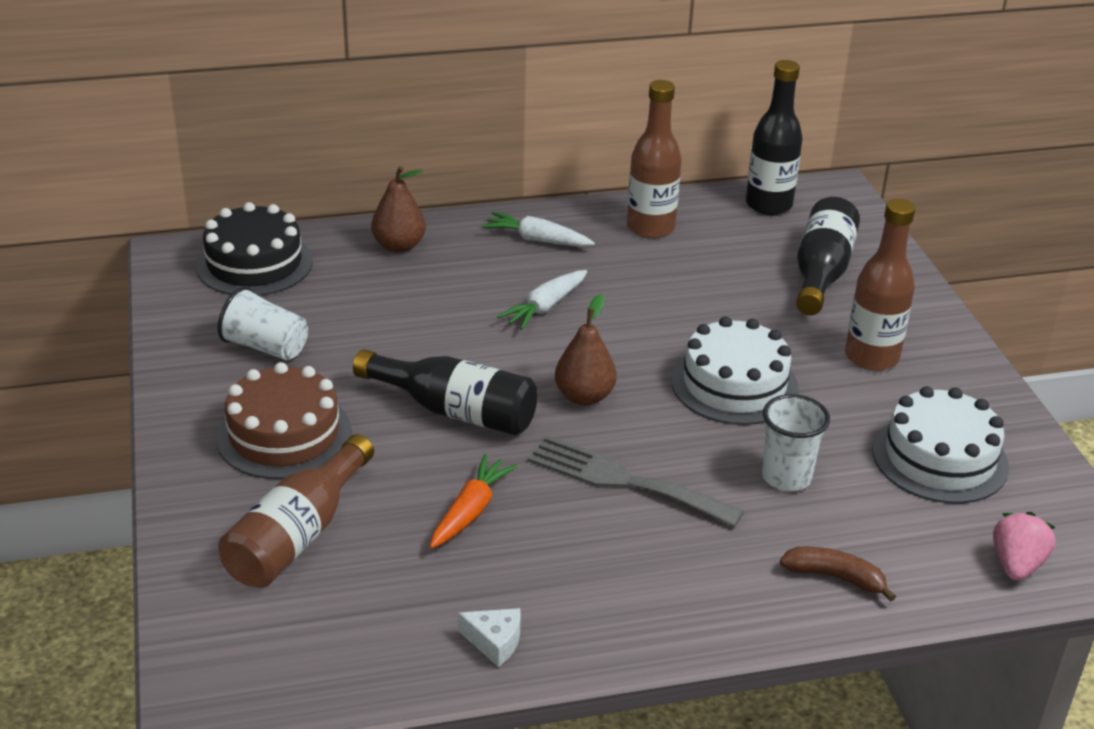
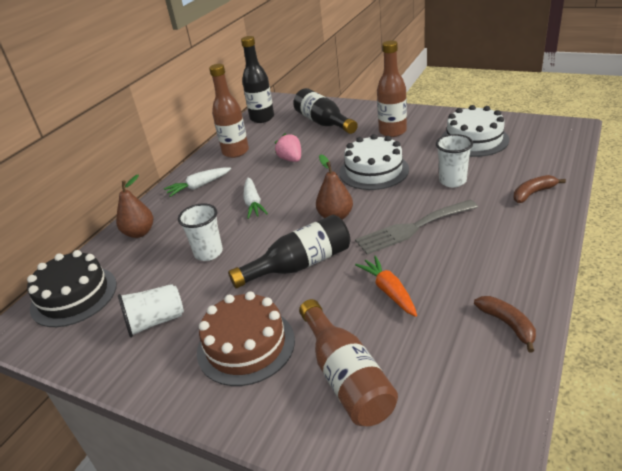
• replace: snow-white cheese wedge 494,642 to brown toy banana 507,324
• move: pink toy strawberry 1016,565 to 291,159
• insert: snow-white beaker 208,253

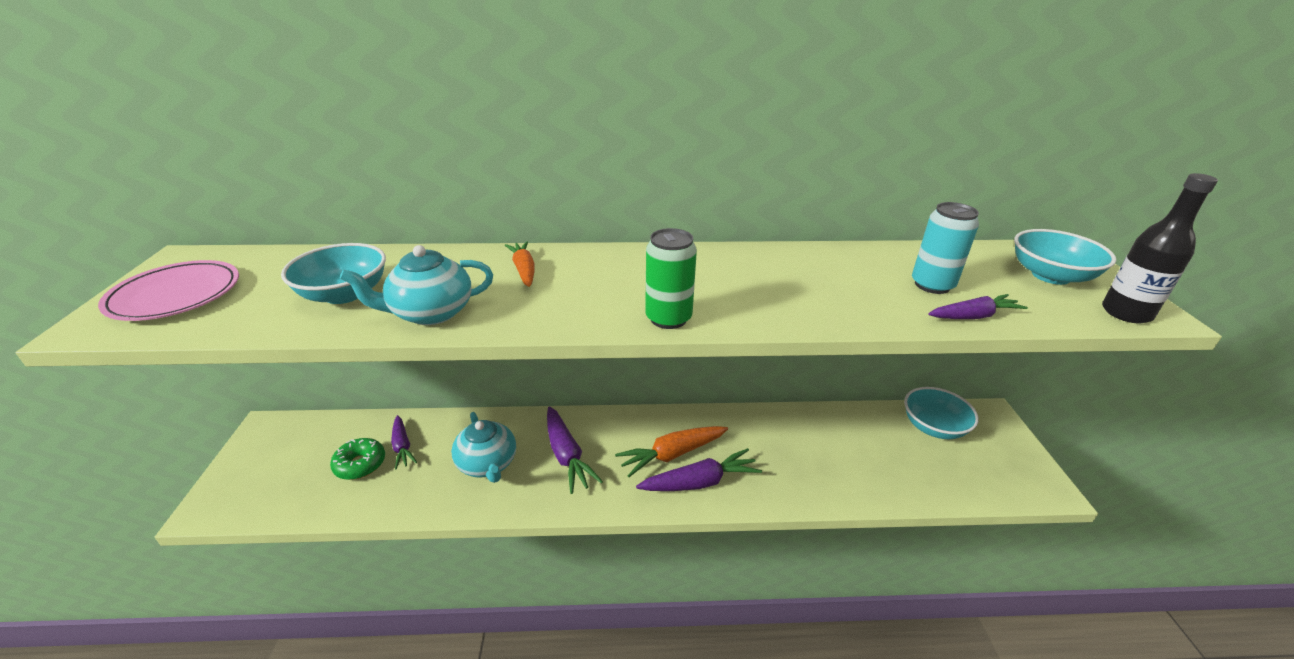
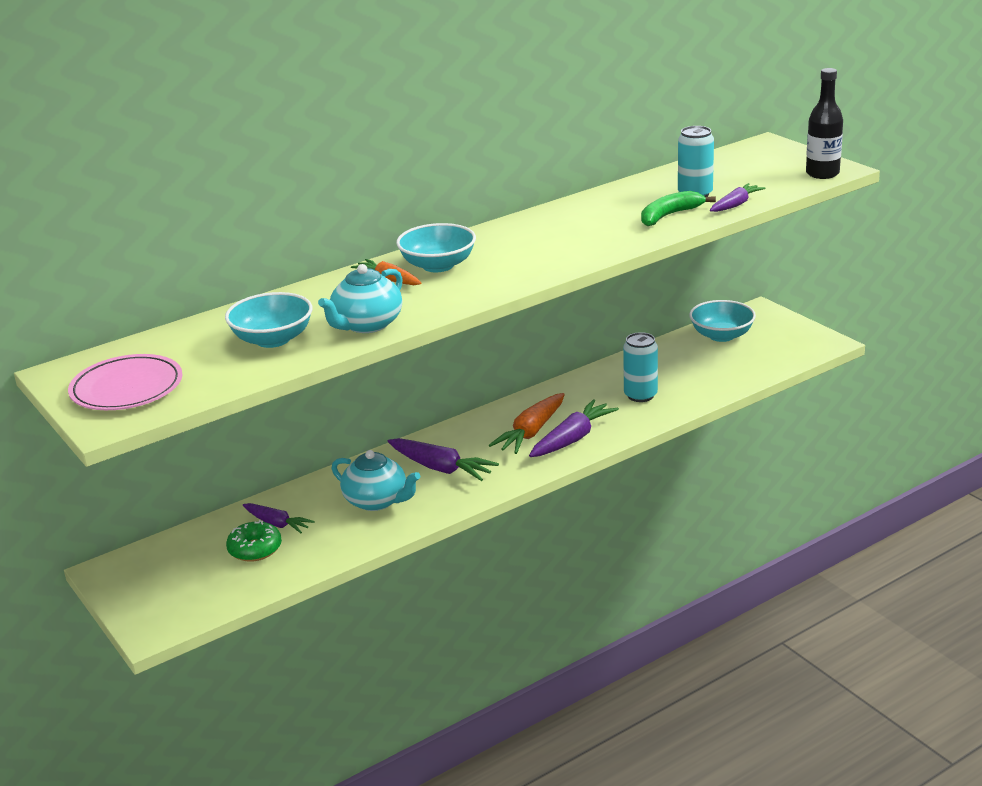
• delete: emerald soda can 668,318
• move: teal serving bowl 1050,276 to 438,265
• insert: teal soda can 640,395
• insert: emerald toy banana 669,215

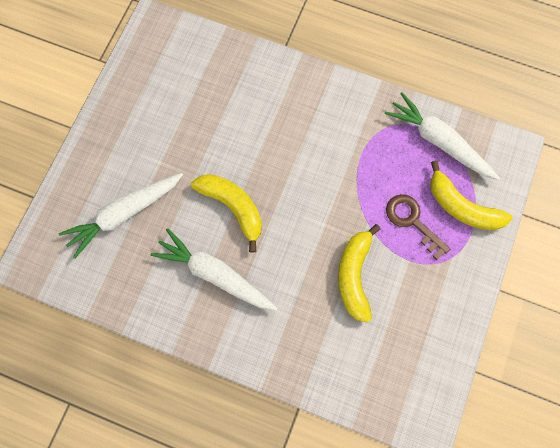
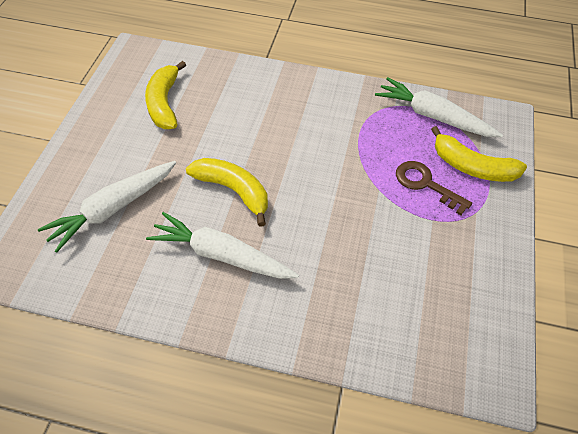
• move: golden toy banana 354,275 to 164,103

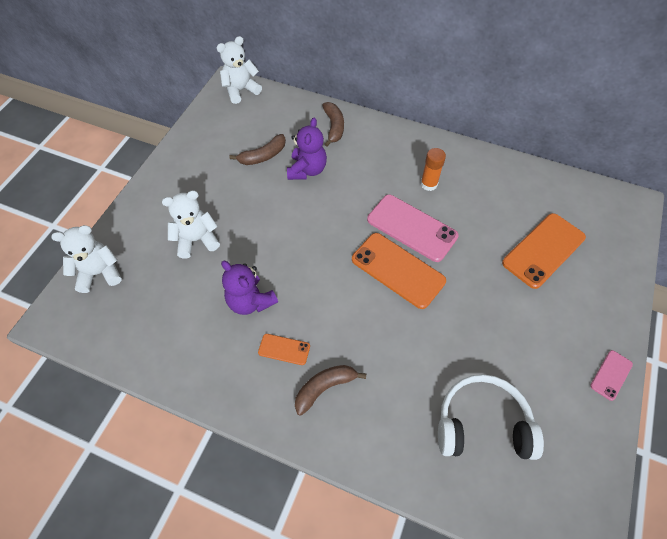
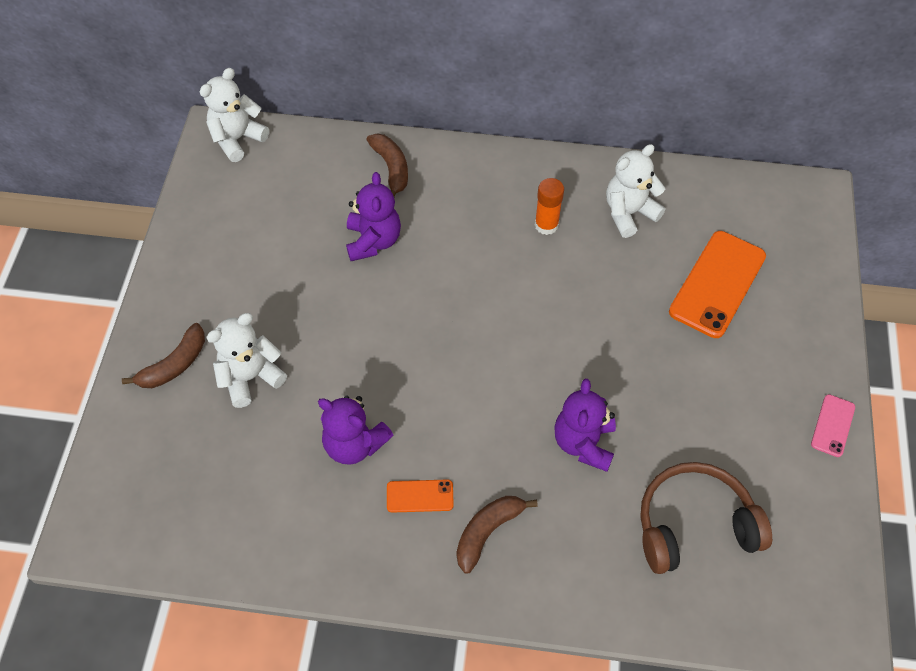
• move: snow-white teddy bear 99,273 to 629,213
• move: brown toy banana 263,156 to 174,365
• delete: bright orange mobile phone 398,270
• delete: pink mobile phone 412,228
• recolor: snow-white over-ear headphones 482,424 to brown over-ear headphones 694,525
• insert: purple teddy bear 584,443

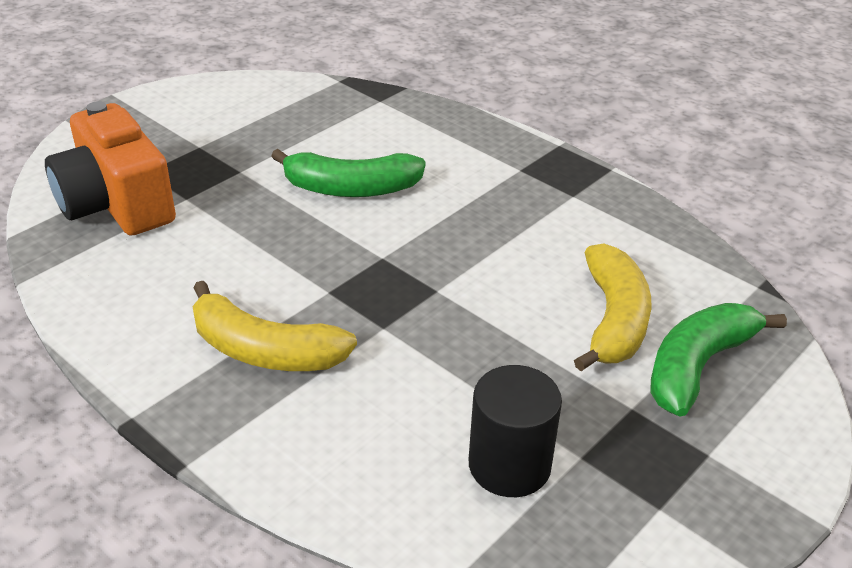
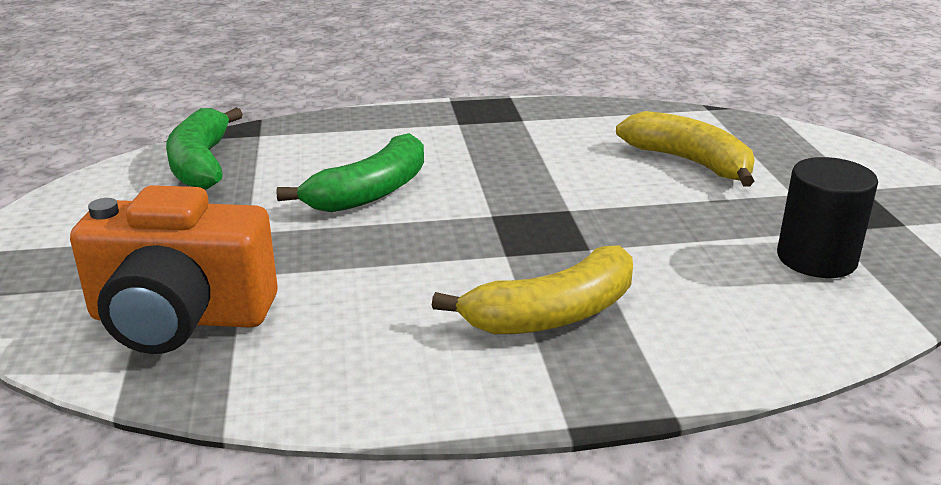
• move: emerald toy banana 697,366 to 201,164

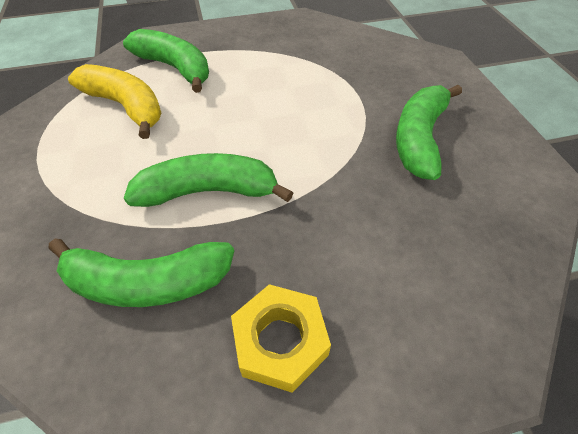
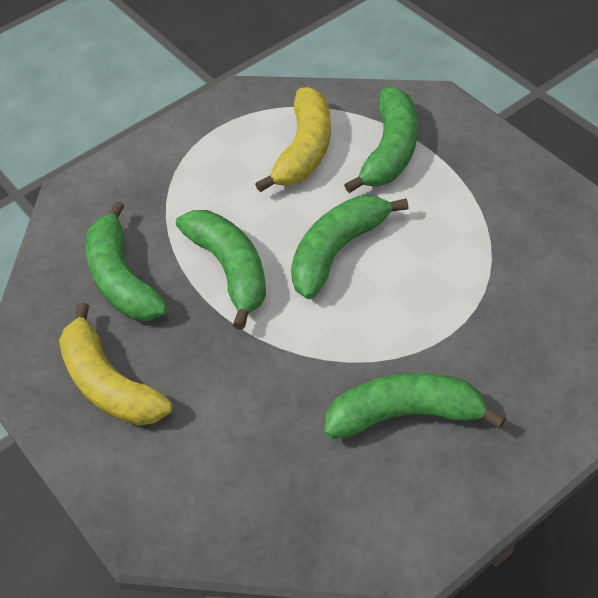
• replace: golden hex nut 280,341 to golden toy banana 110,384
• insert: emerald toy banana 337,251

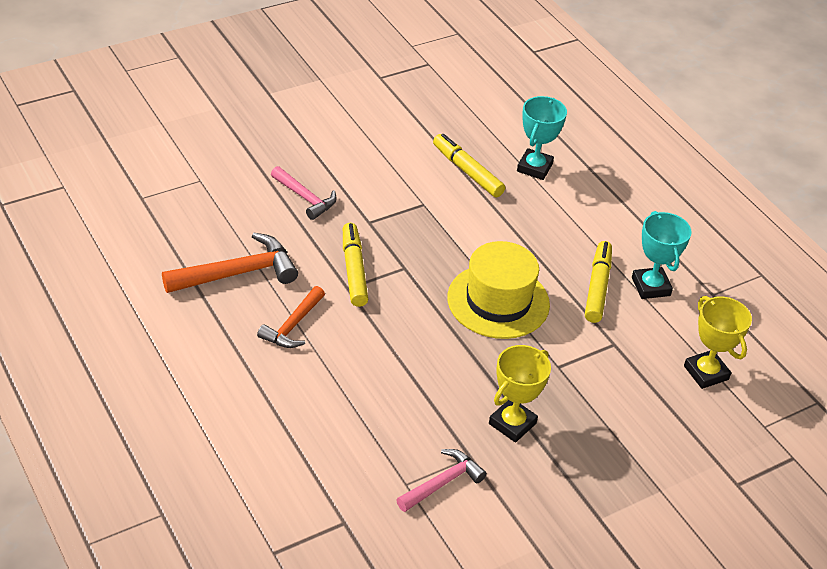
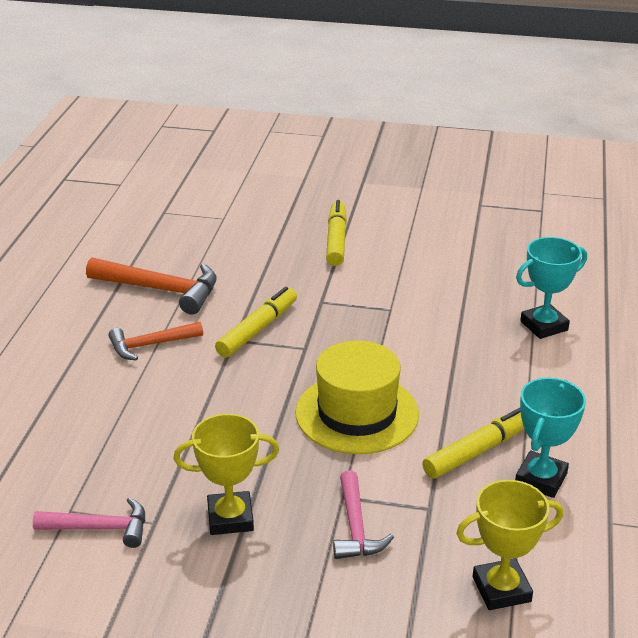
• move: pink carpenter's hammer 305,198 to 356,527
• move: golden felt pen 467,171 to 336,240
• rotate: golden prize cup 706,373 = 501,589 60 degrees clockwise

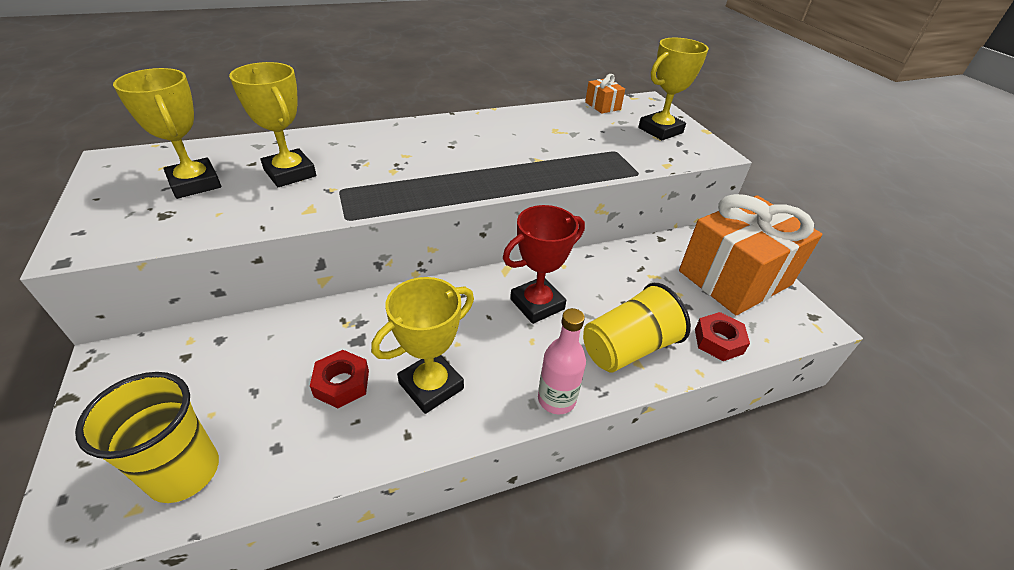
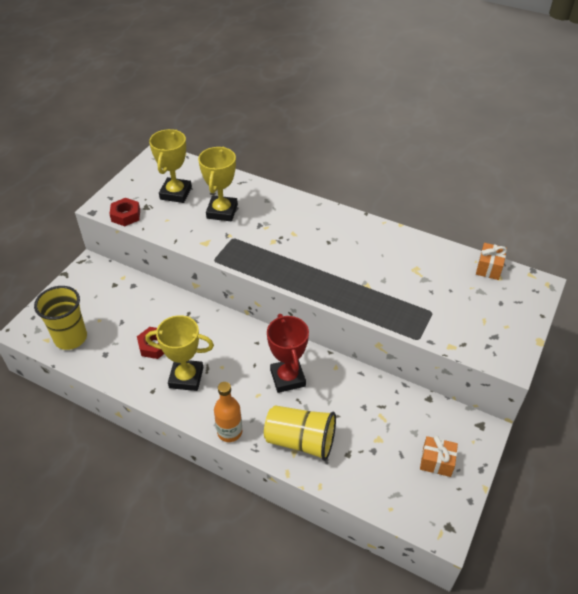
• rotate: scarlet prize cup 537,304 = 287,378 60 degrees clockwise
• recolor: pink bottle 556,399 to bright orange bottle 229,432
• delete: golden prize cup 660,130
• resize: bright orange wrapped gift 734,278 = 436,462 x0.41
• move: scarlet hex nut 718,341 to 126,215

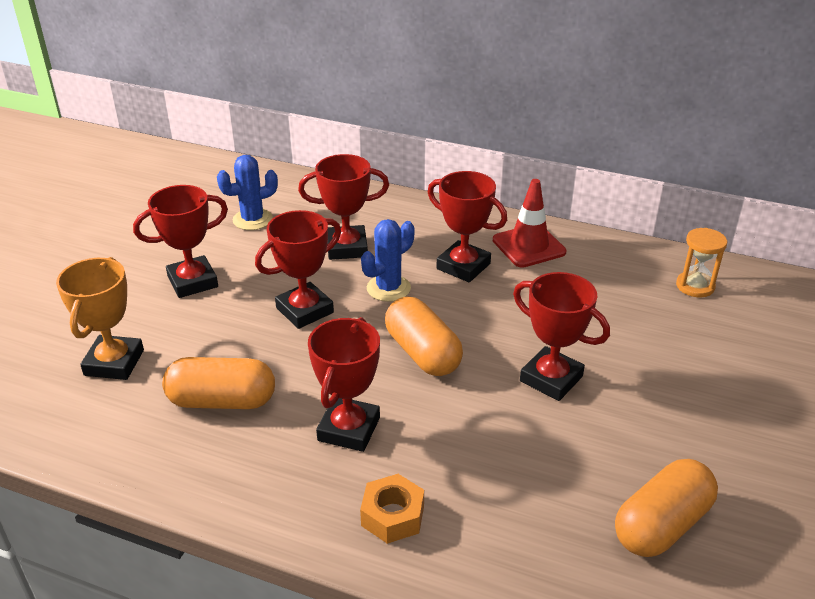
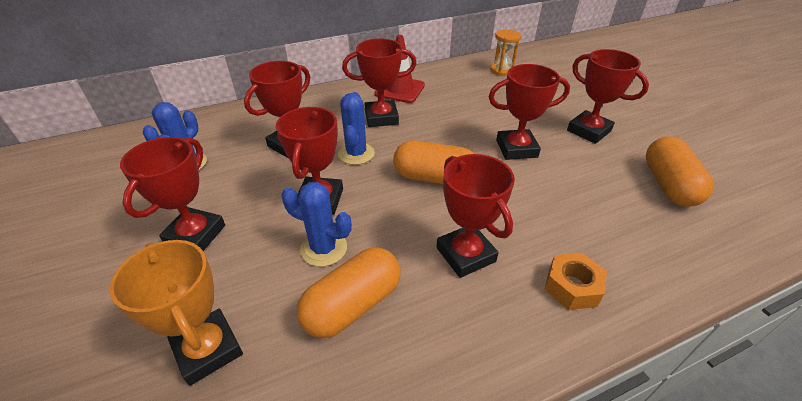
• insert: blue prickly plant 323,248
• insert: scarlet prize cup 588,131

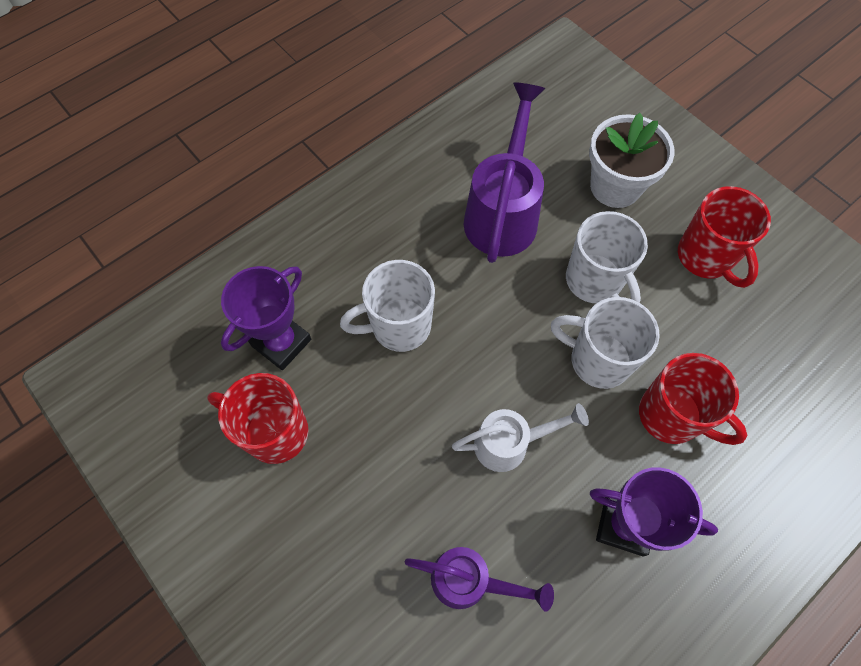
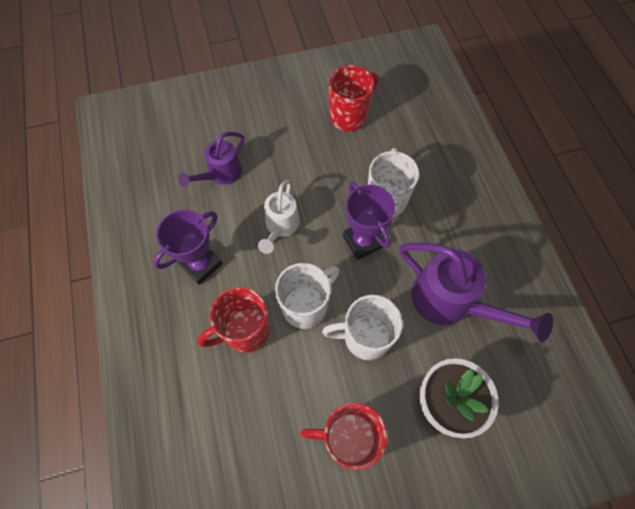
• move: purple prize cup 281,342 to 363,241

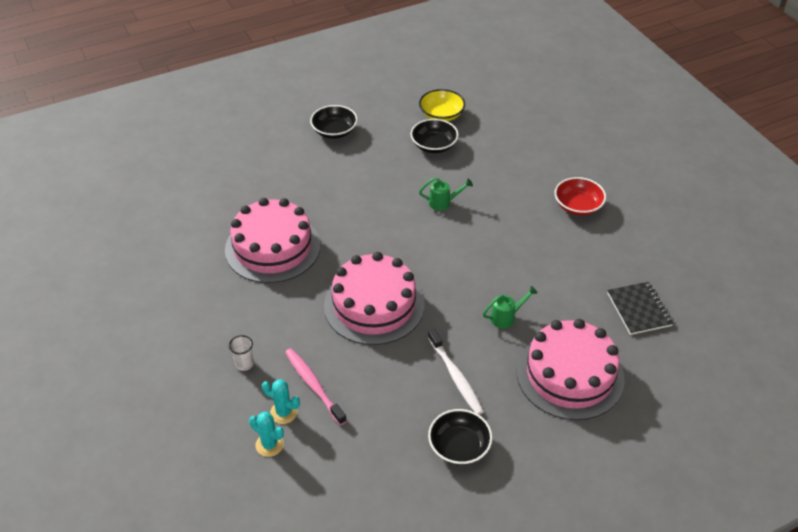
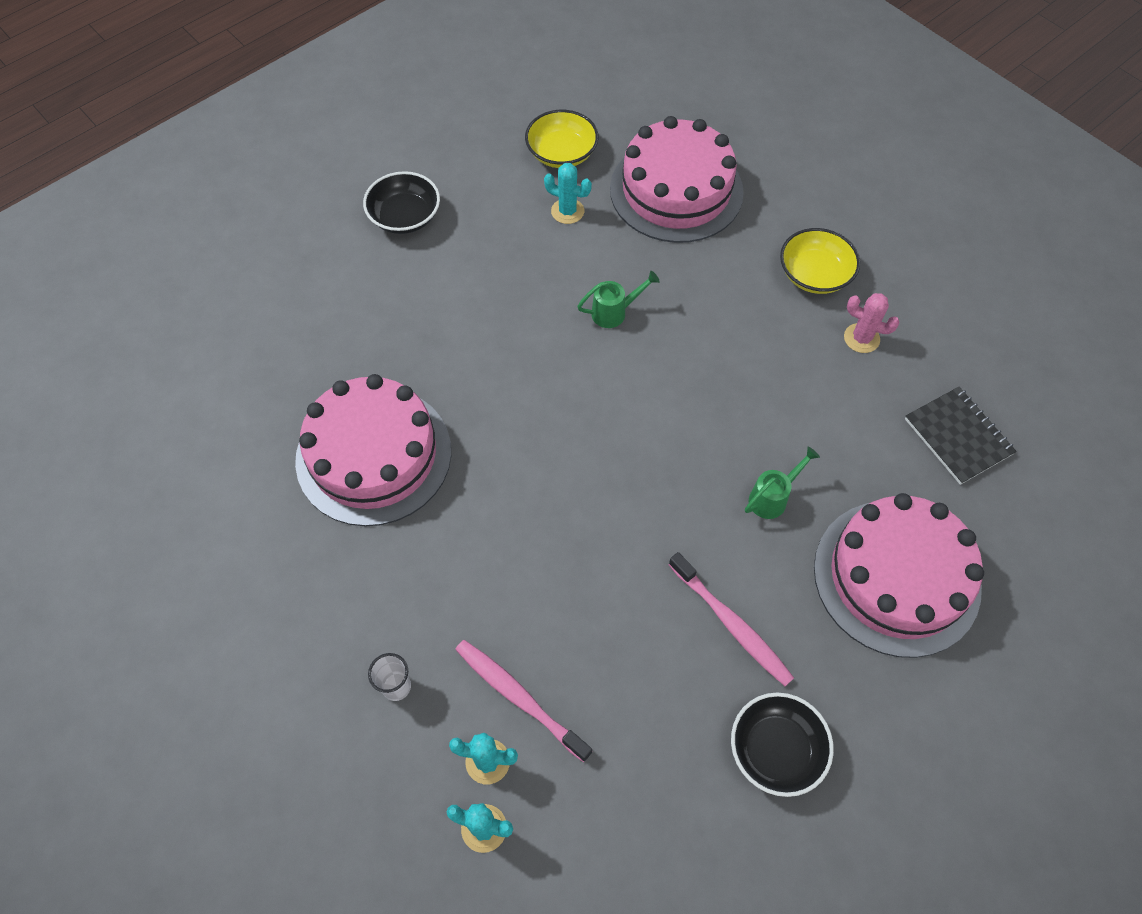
• move: pink gateau 374,305 to 676,190
• replace: black serving bowl 434,145 to teal prickly plant 567,211
• recolor: snow-white tooth brush 456,377 to pink tooth brush 731,624
• recolor: scarlet serving bowl 578,206 to golden serving bowl 814,274
• insert: pink prickly plant 861,338

